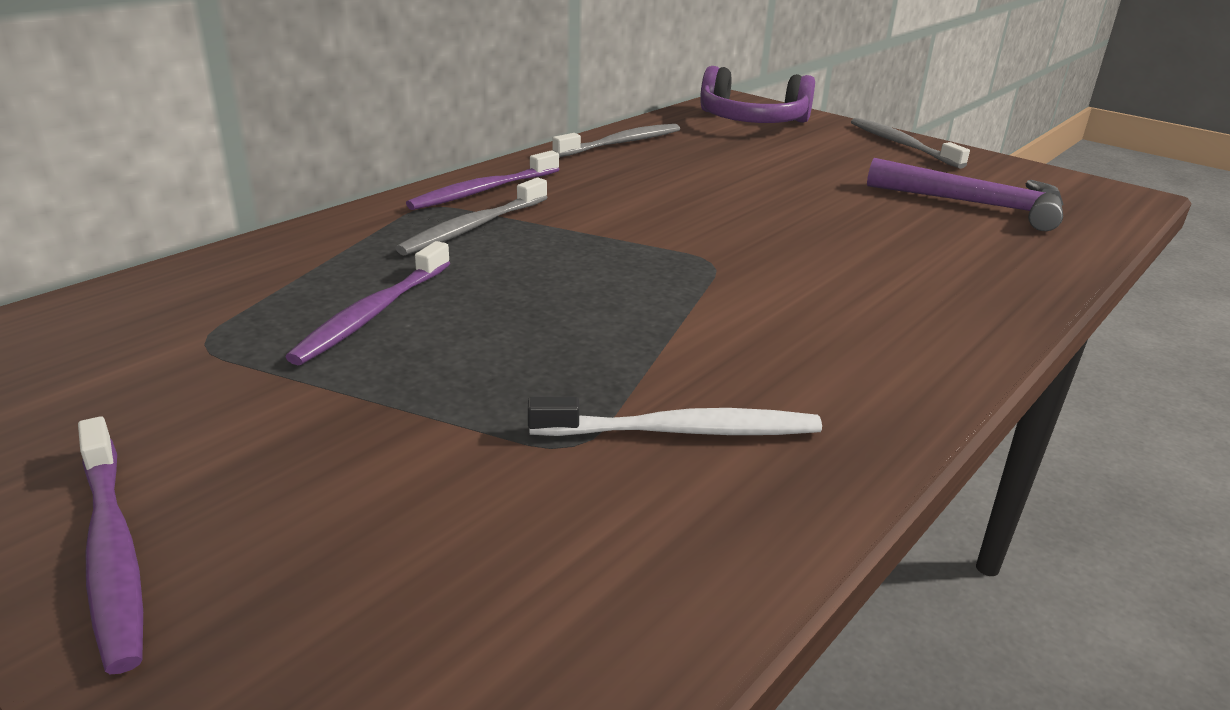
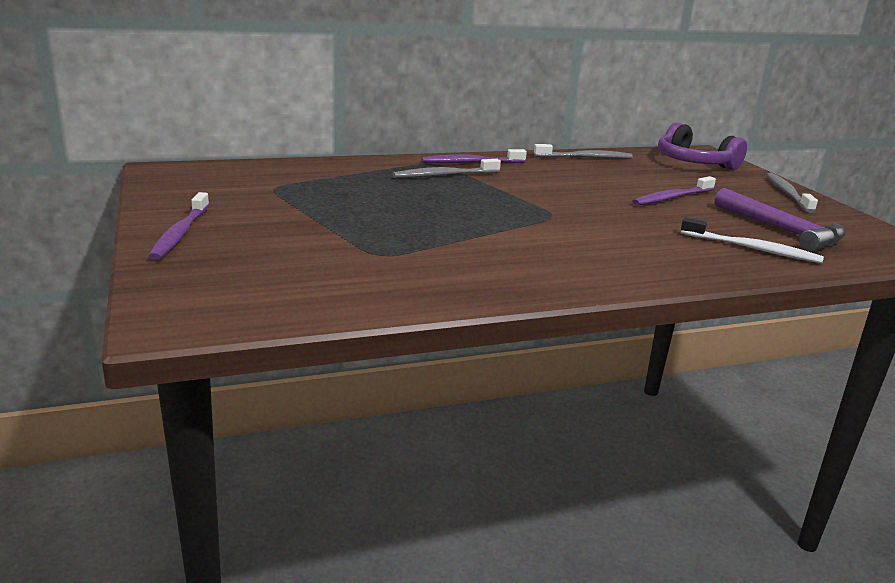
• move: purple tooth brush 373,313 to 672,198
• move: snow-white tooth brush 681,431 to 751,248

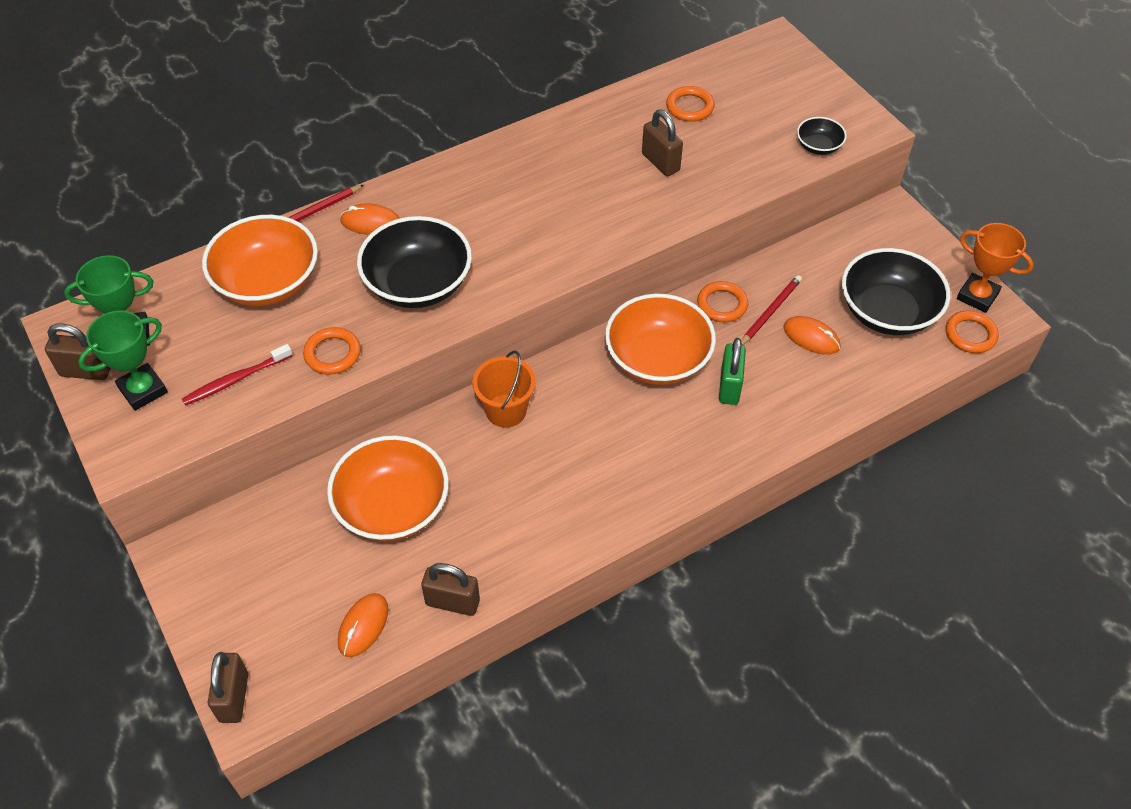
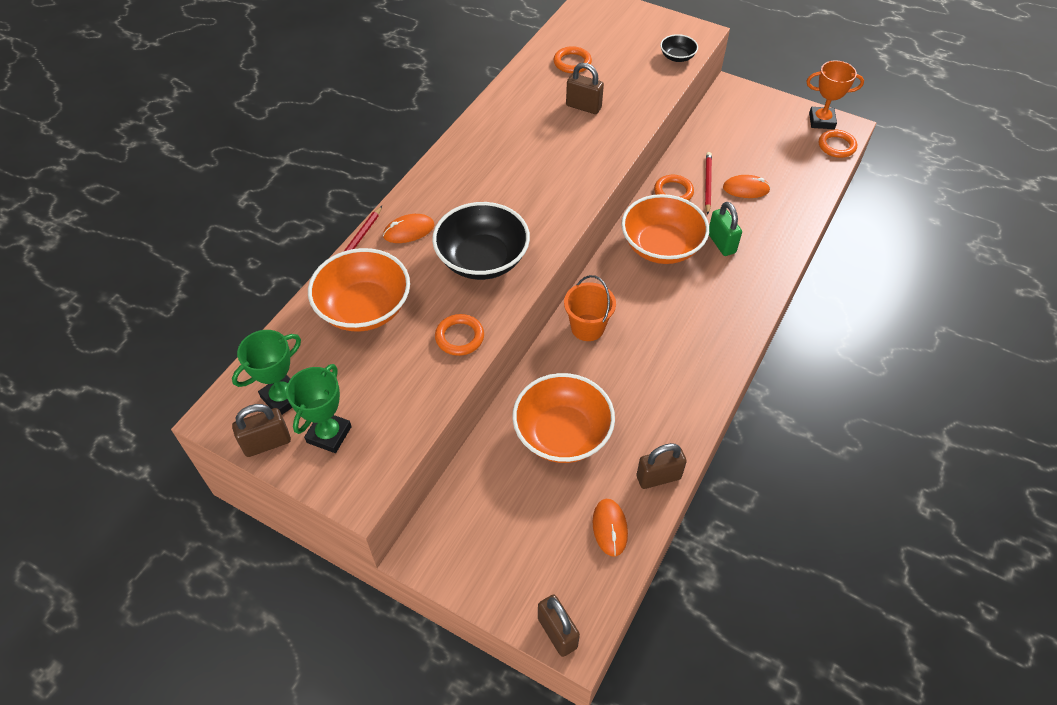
• delete: scarlet tooth brush 235,380
• delete: black serving bowl 887,312

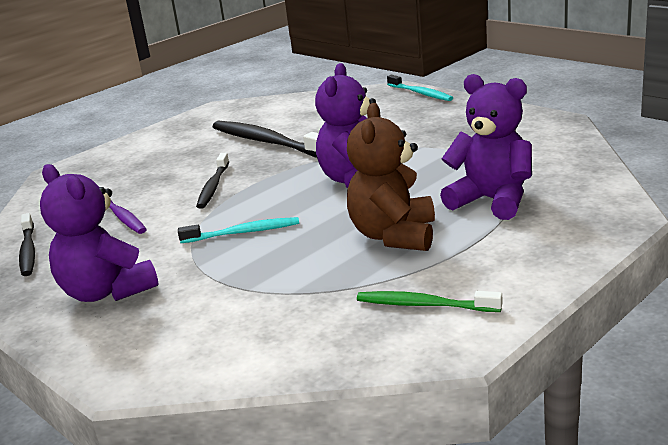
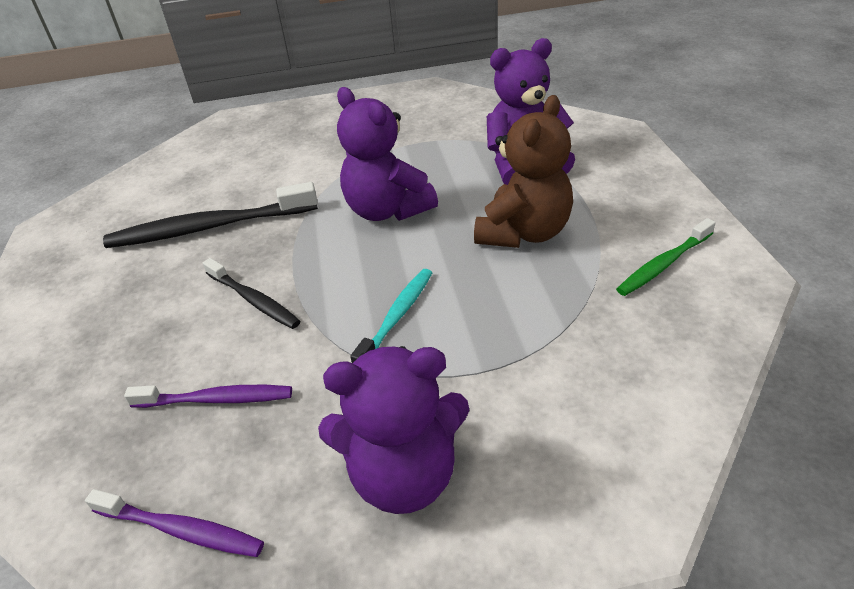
• recolor: black tooth brush 28,251 to purple tooth brush 181,529
• rotate: brown teddy bear 394,236 = 524,233 105 degrees counterclockwise
• delete: teal tooth brush 420,93

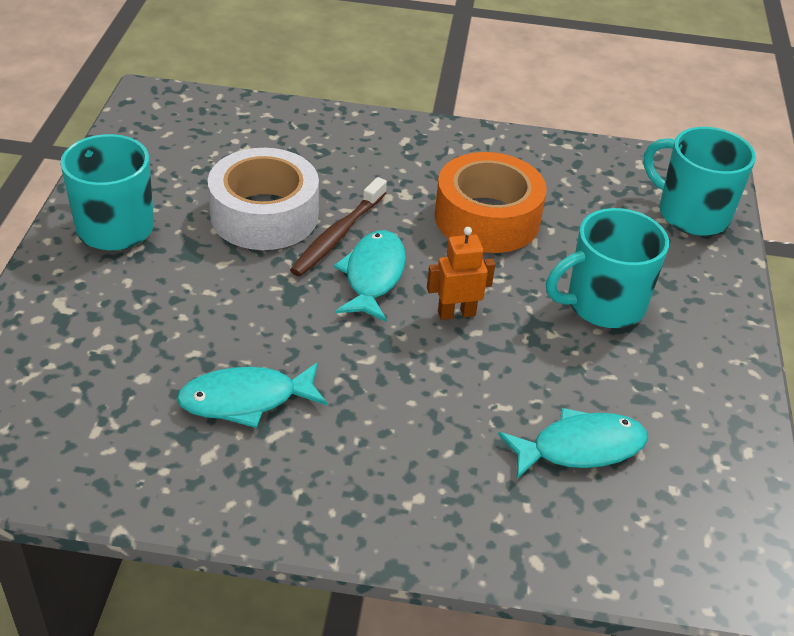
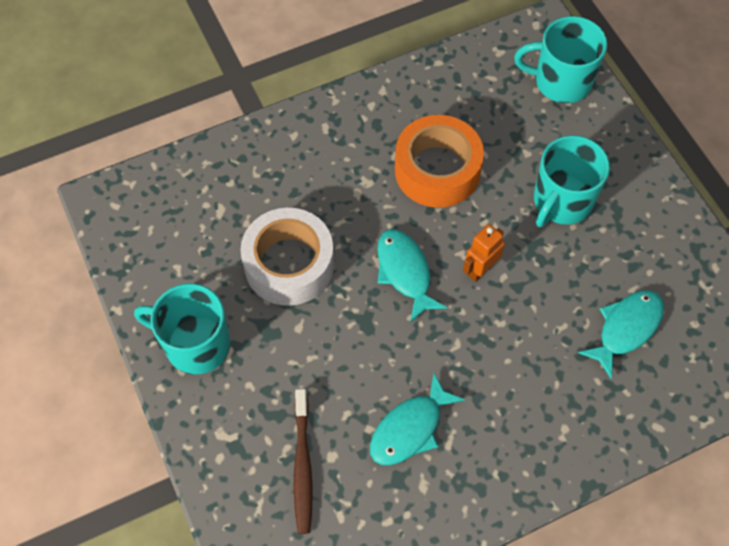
• move: brown tooth brush 338,235 to 302,466

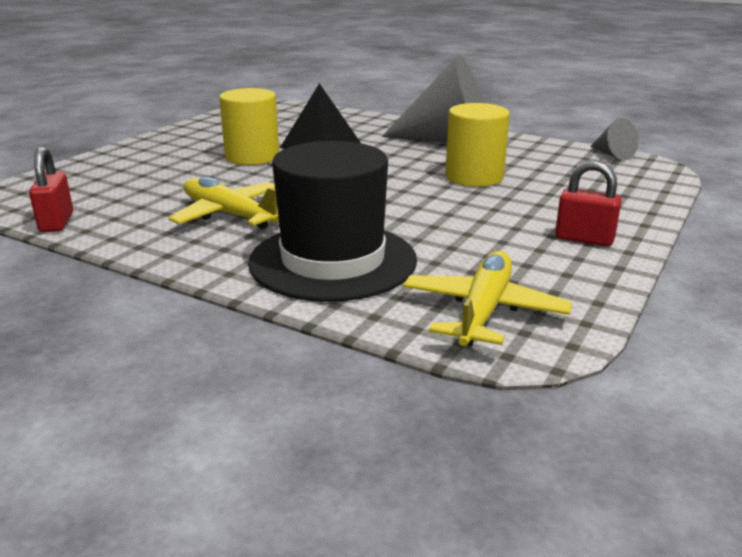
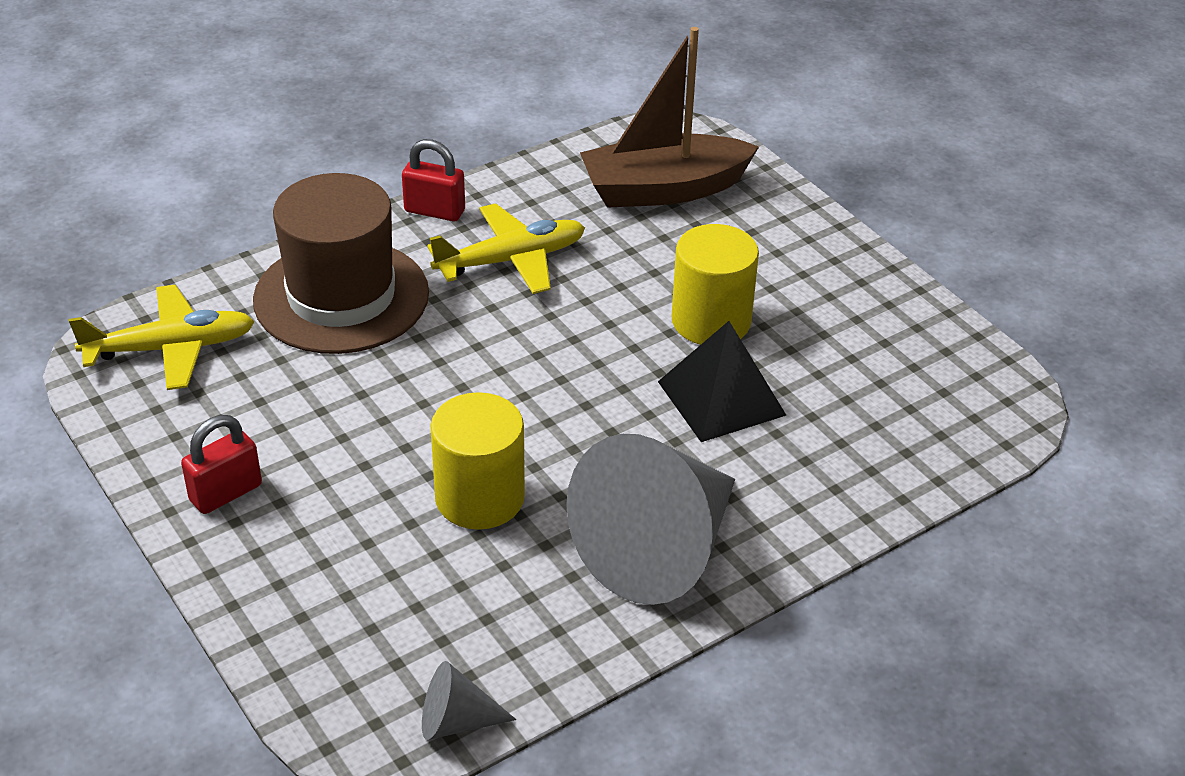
• move: scarlet small lock 56,222 to 434,211
• recolor: black hat 333,261 to brown hat 341,297
• rotate: golden aeroplane 483,311 = 170,349 60 degrees counterclockwise
• insert: brown toy boat 663,189

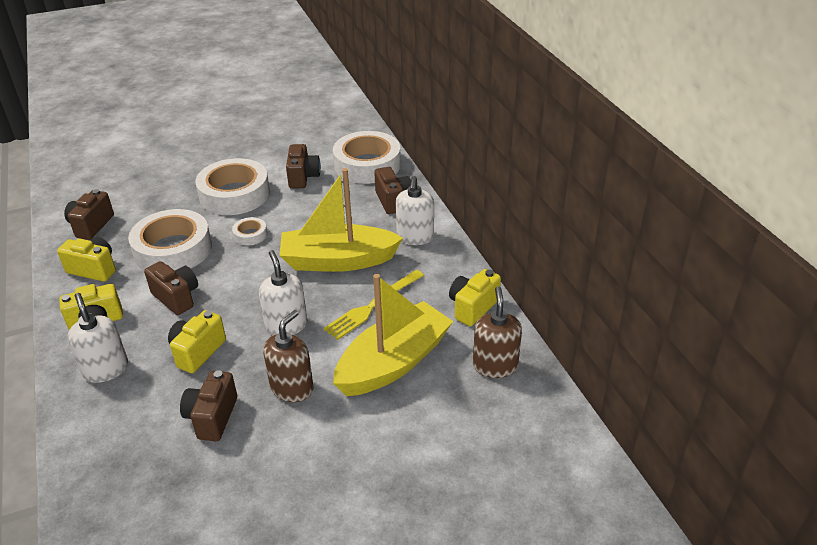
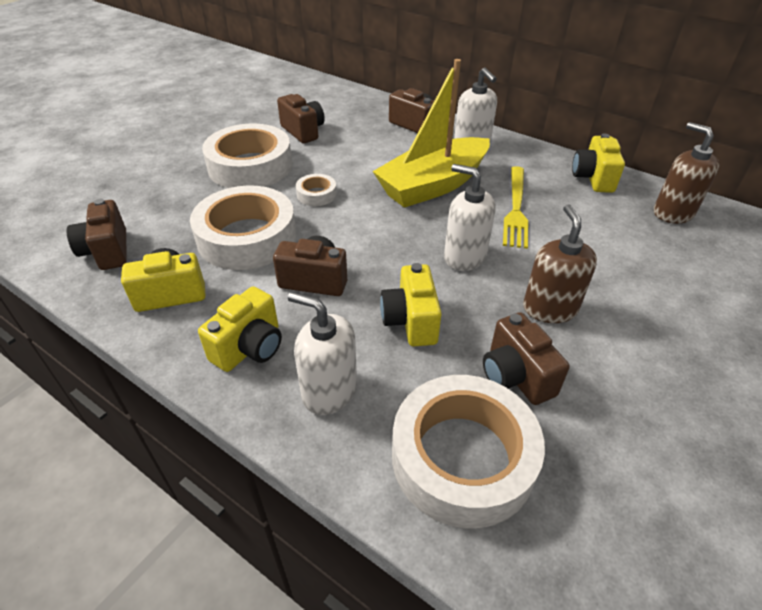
• move: snow-white roll of tape 367,165 to 462,457
• delete: golden toy boat 393,362

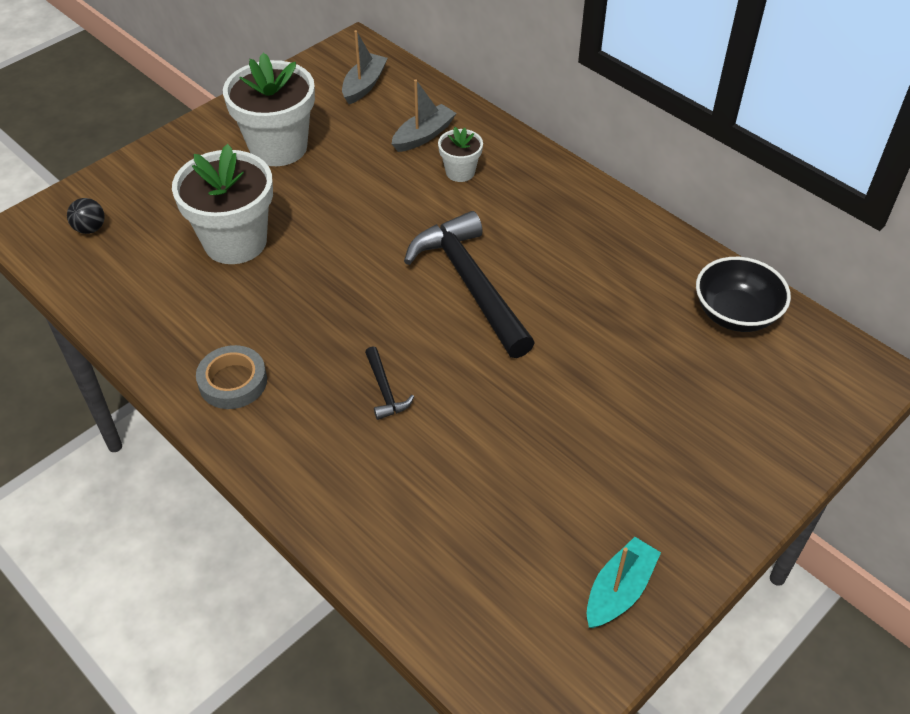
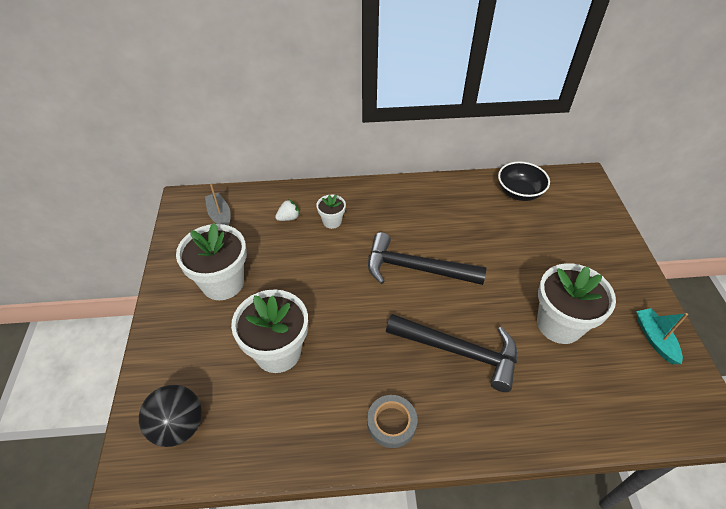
• resize: black ball 90,228 = 179,426 x1.95
• resize: black carpenter's hammer 384,390 = 459,351 x2.34
• replace: ash-grey toy boat 423,136 to snow-white toy strawberry 288,218
• insert: snow-white flower pot 559,324

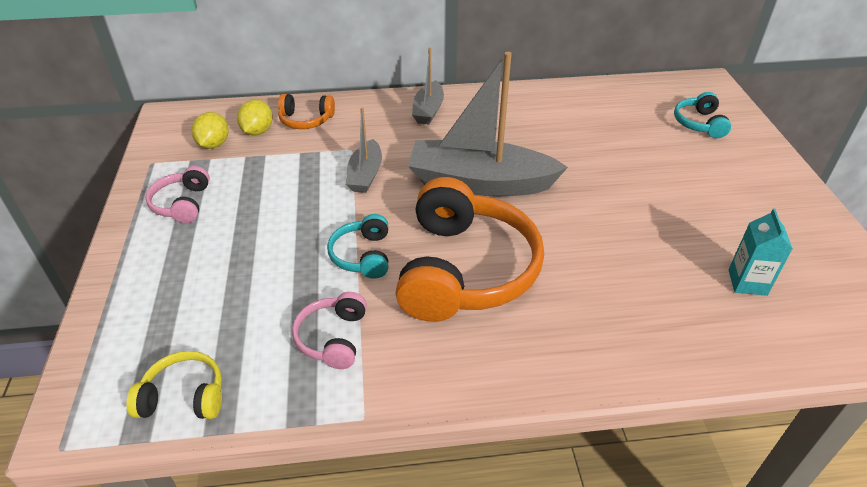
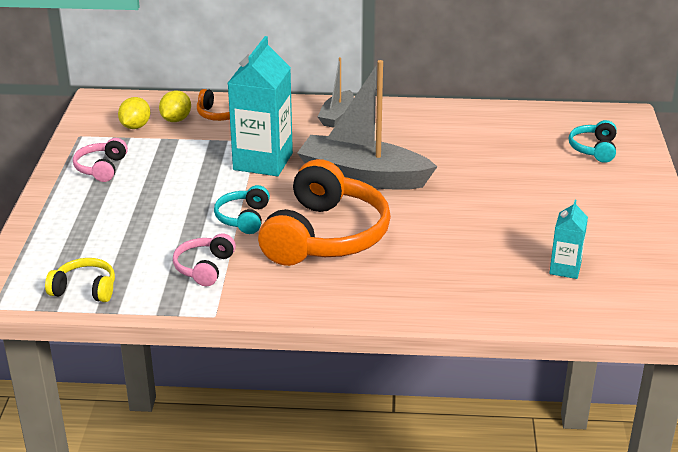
• replace: ash-grey toy boat 365,175 to teal milk carton 263,161

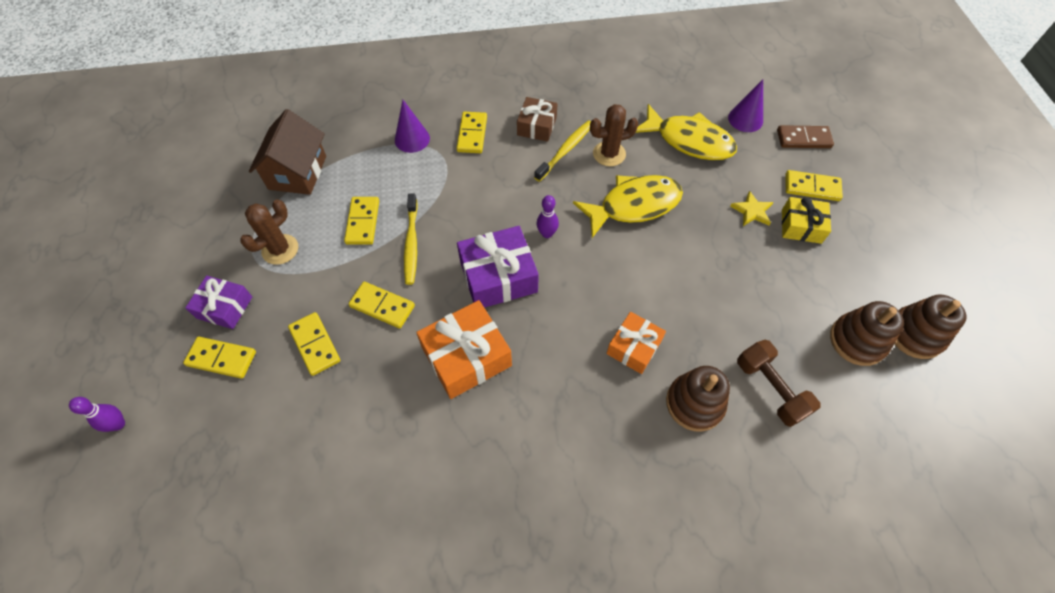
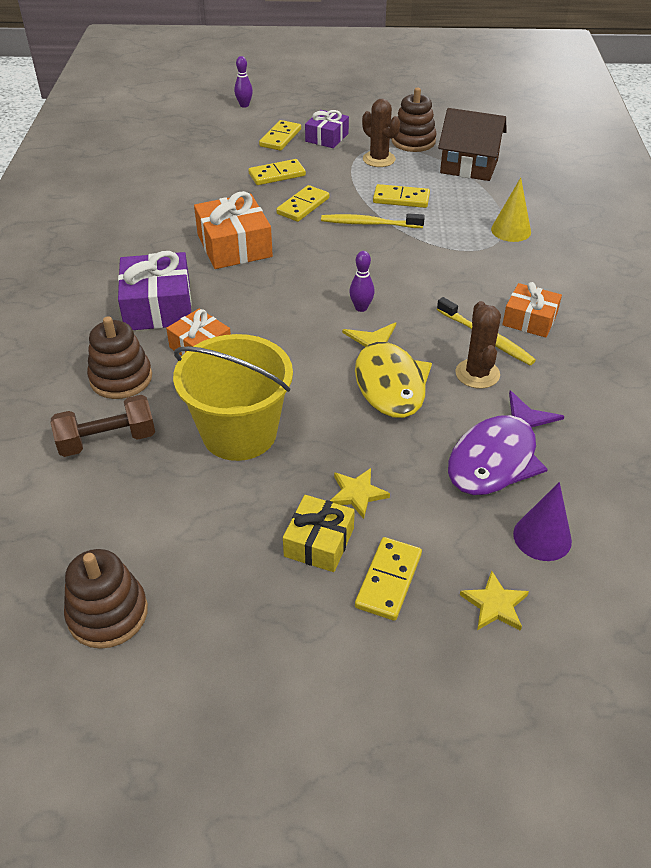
• recolor: purple solid cone 412,139 to golden solid cone 511,230
• delete: golden domino 472,134
• move: purple wrapped gift 498,276 to 158,306
• recolor: brown wrapped gift 537,126 to bright orange wrapped gift 529,319
• recolor: golden fish 689,141 to purple fish 497,457
• replace: brown domino 803,139 to golden five-pointed star 494,604
• move: brown stacking rings 857,341 to 413,141
• insert: golden sand bucket 239,433

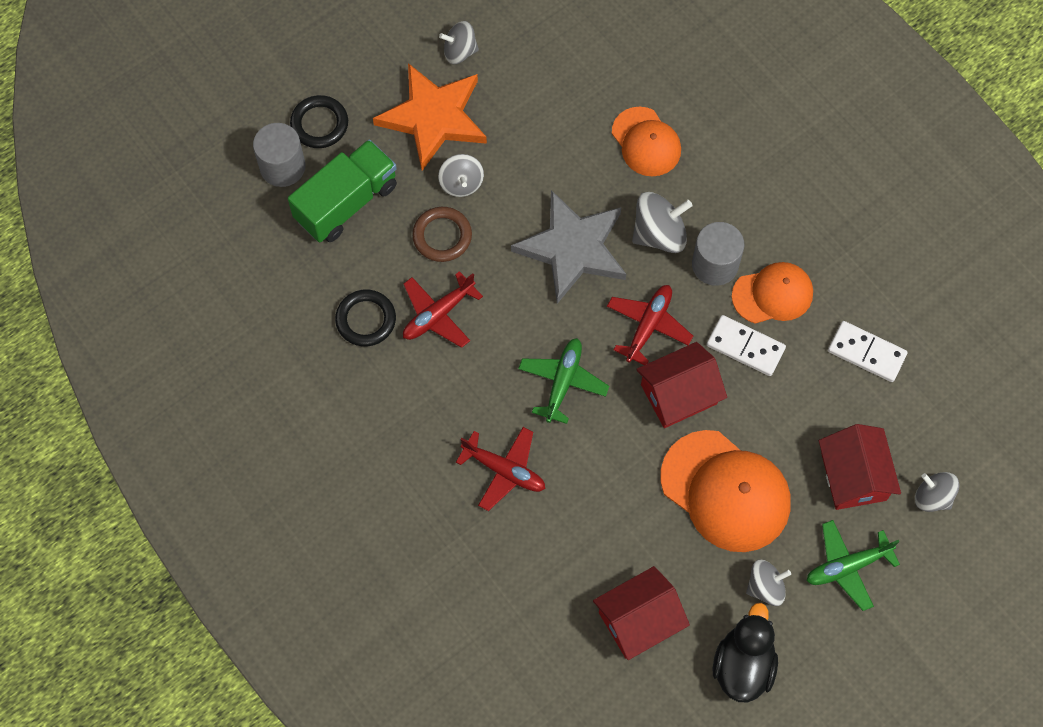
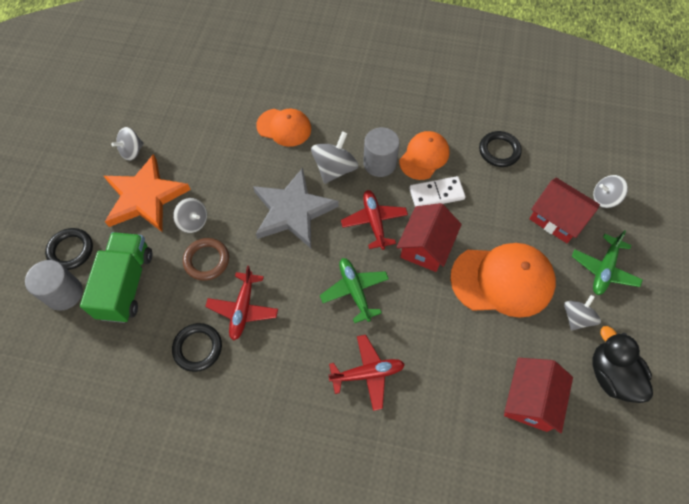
• replace: snow-white domino 866,352 to black ring 499,151

